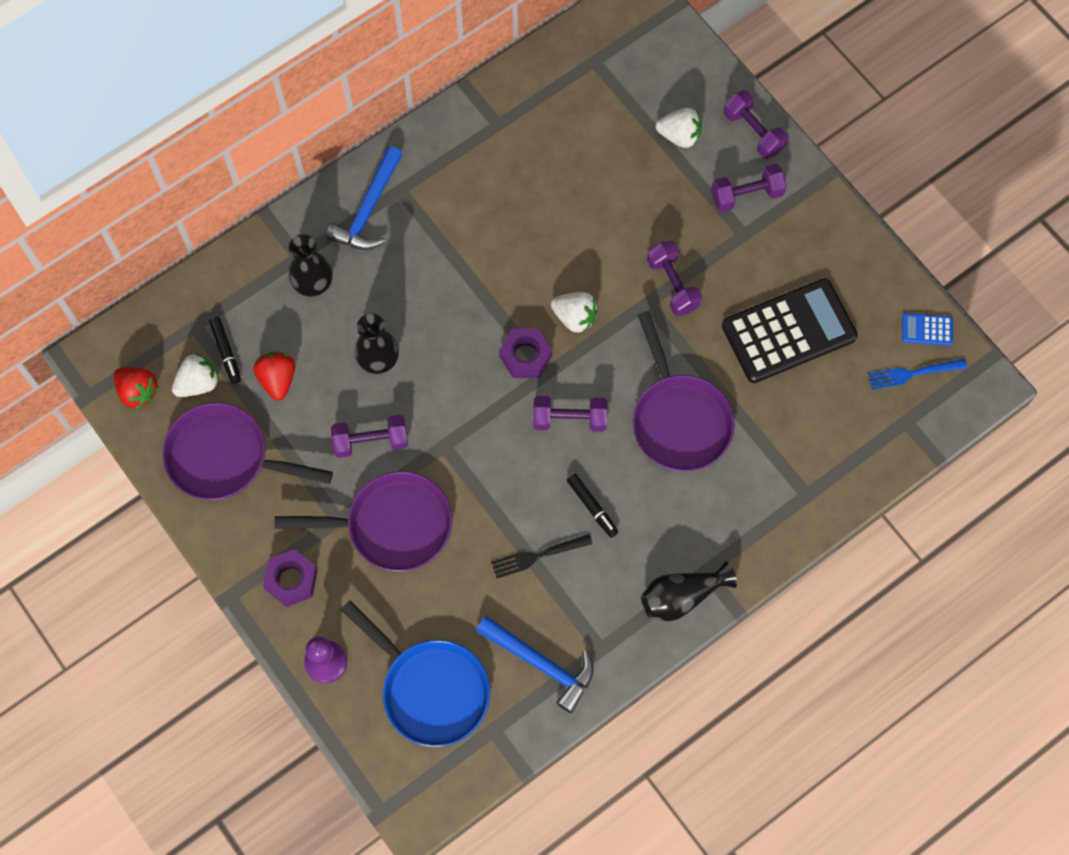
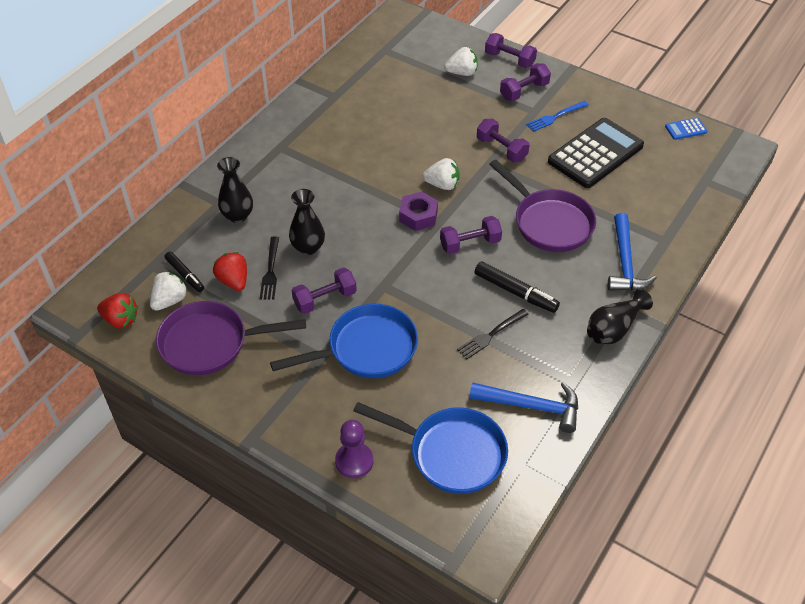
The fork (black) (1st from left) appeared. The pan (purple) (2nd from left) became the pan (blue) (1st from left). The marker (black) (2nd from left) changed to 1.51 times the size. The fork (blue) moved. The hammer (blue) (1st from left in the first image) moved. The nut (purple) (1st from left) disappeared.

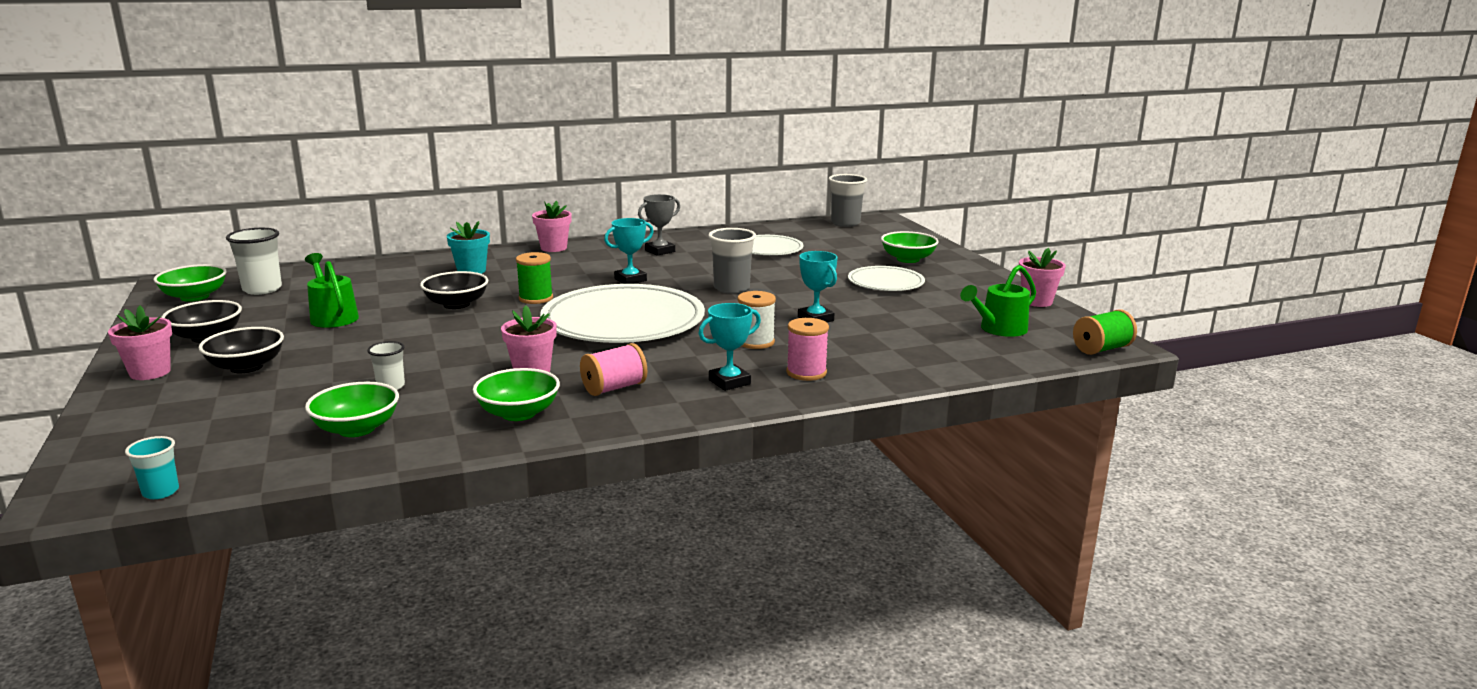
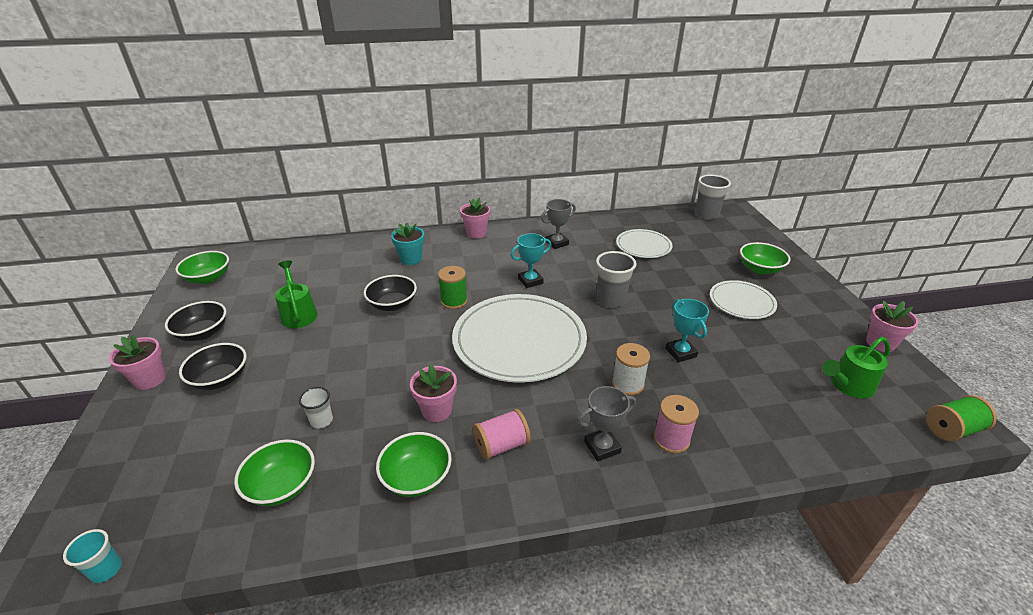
The trophy (turquoise) (2nd from left) became the trophy (grey) (2nd from left). The cup (white) (1st from left) disappeared.

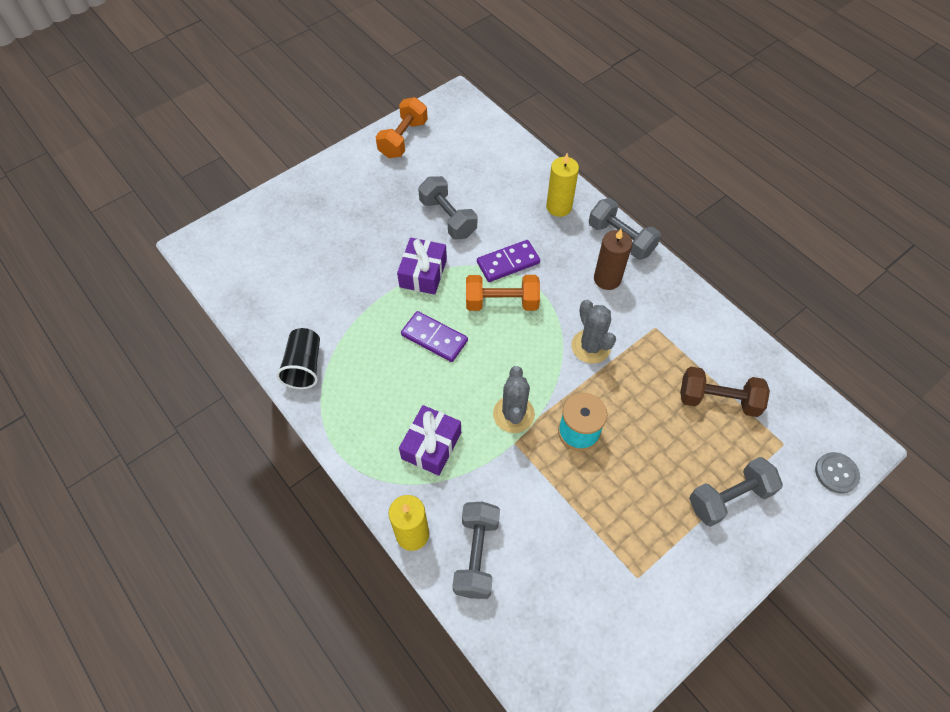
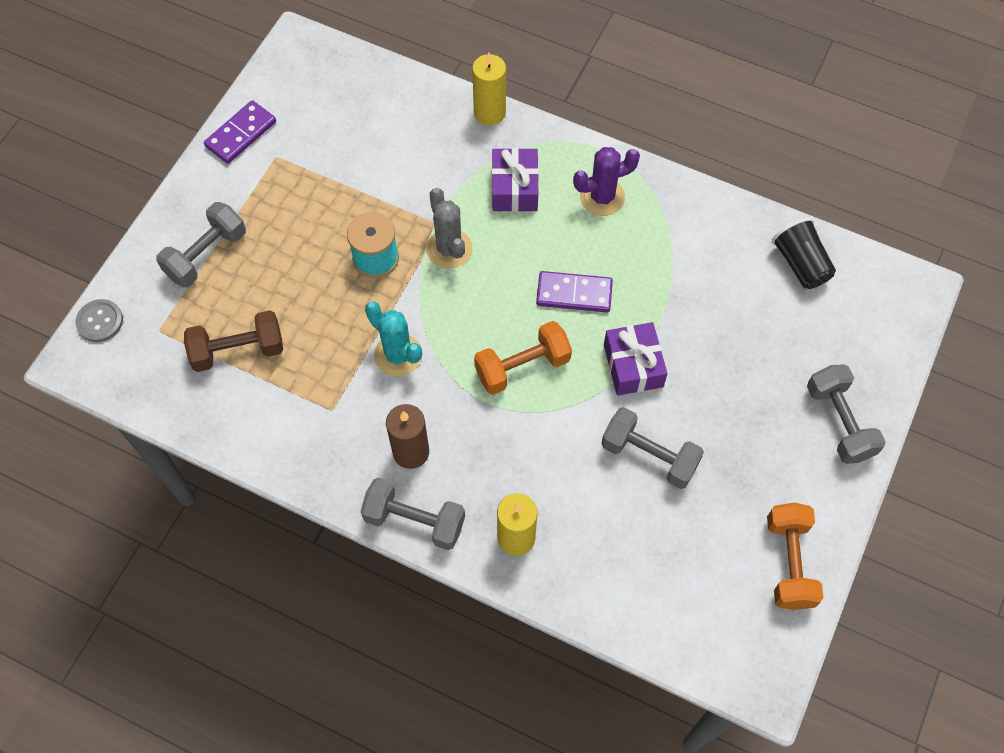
The domino (purple) (2nd from left in the first image) moved. The cactus (grey) (2nd from left) became the cactus (turquoise). The cactus (purple) appeared. The cup (black) moved. The dumbbell (grey) (2nd from left in the first image) moved.

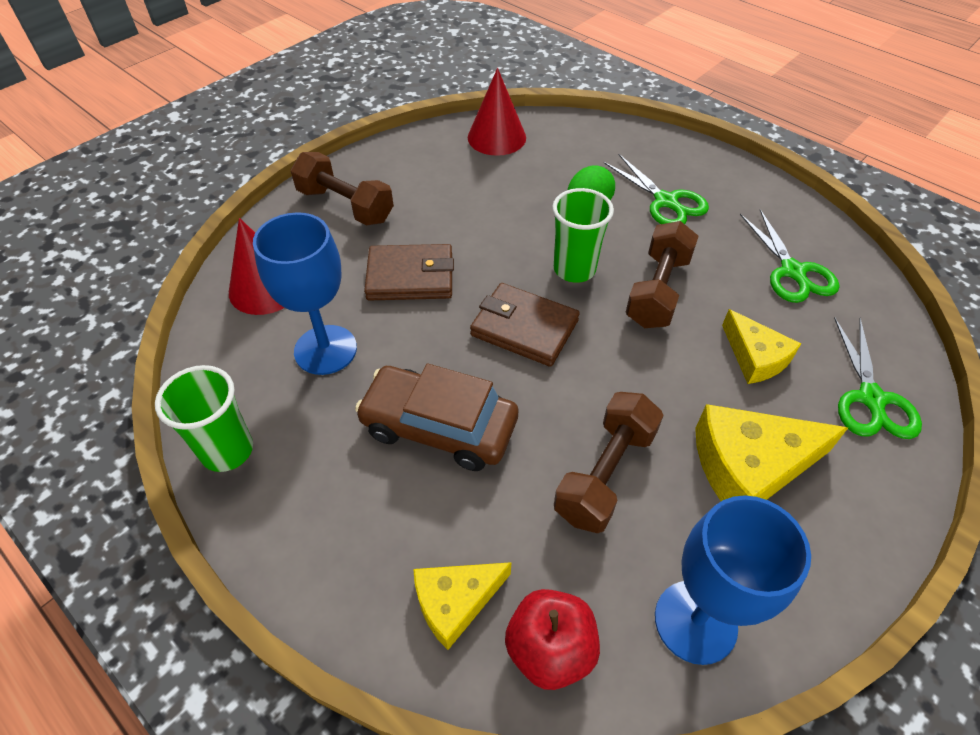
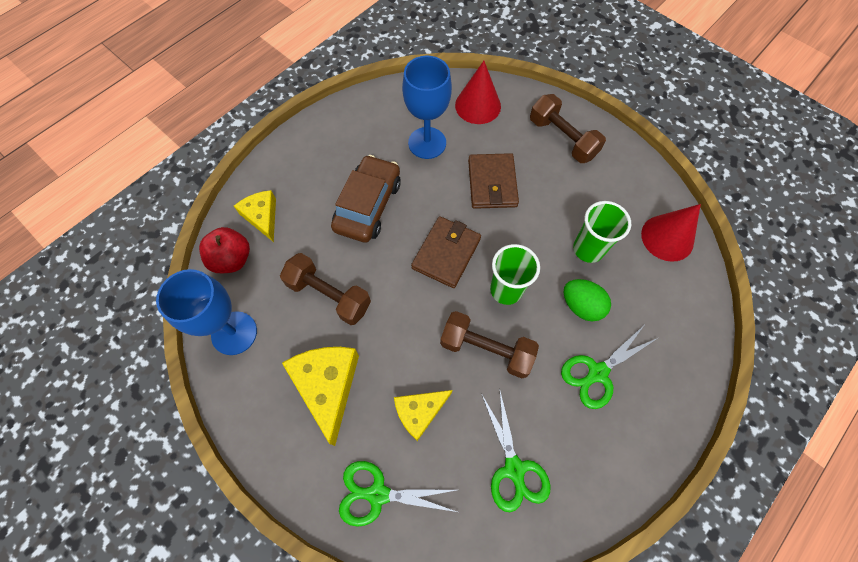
The scissors (green) (2nd from left) turned 90 degrees counterclockwise. The dumbbell (brown) (1st from left in the first image) turned 75 degrees counterclockwise. The cup (green) (1st from left in the first image) moved.

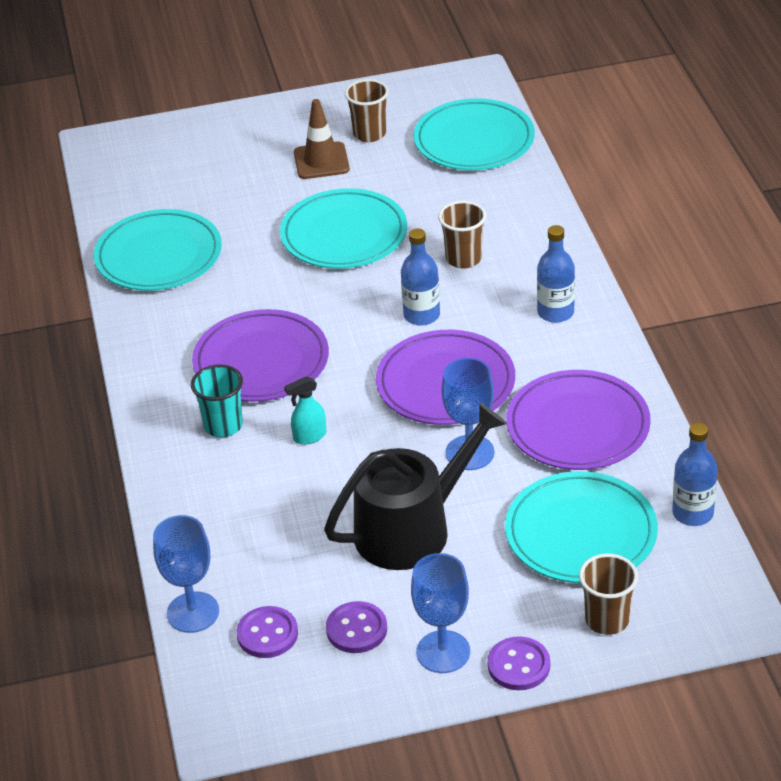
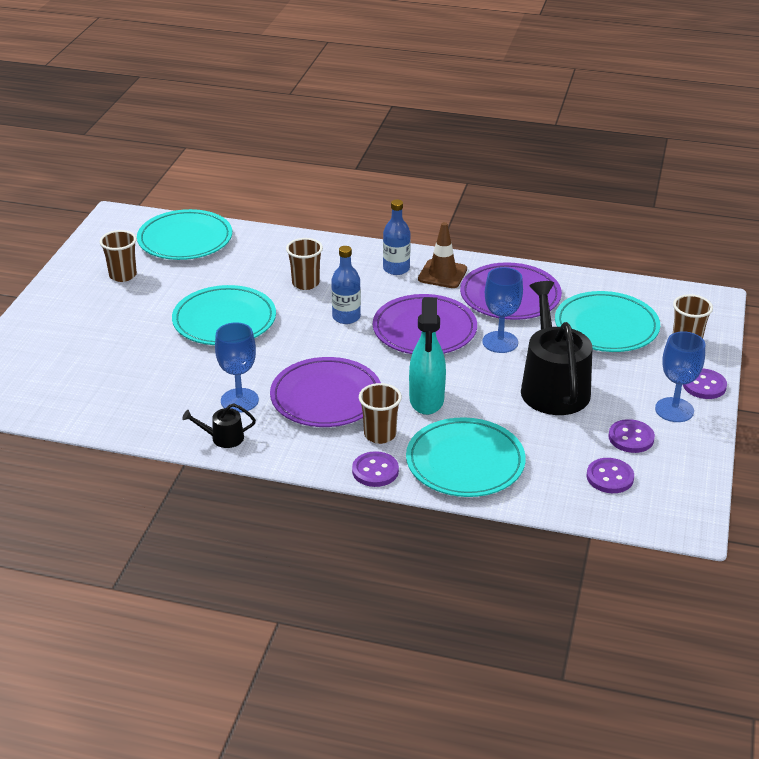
The watering can (black) (1st from left) appeared. The goblet (blue) (1st from left) moved. The button (purple) (1st from left) appeared. The cup (turquoise) became the cup (brown) (3rd from left). The plate (turquoise) (1st from left in the first image) moved. The spray bottle (turquoise) changed to 1.95 times the size. The traffic cone (brown) moved. The bottle (blue) (3rd from left) disappeared.

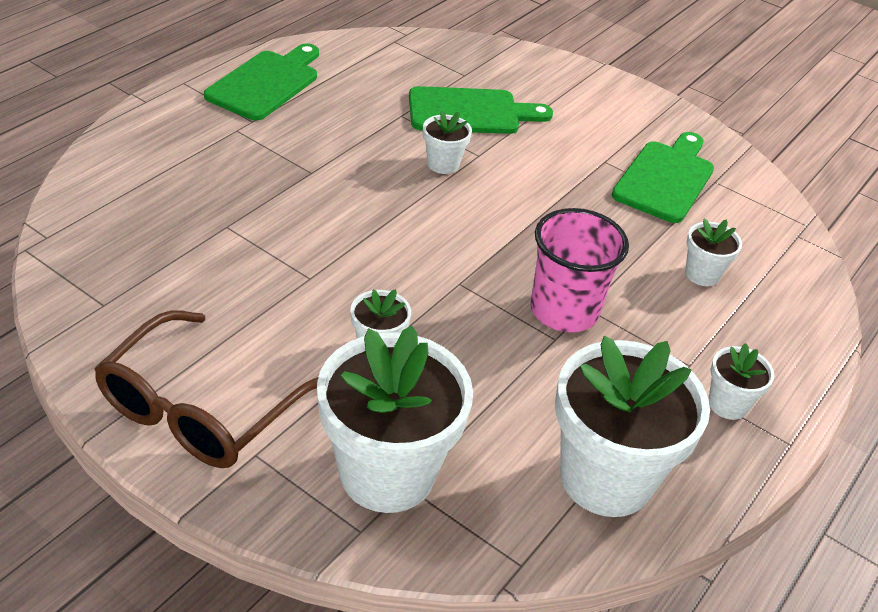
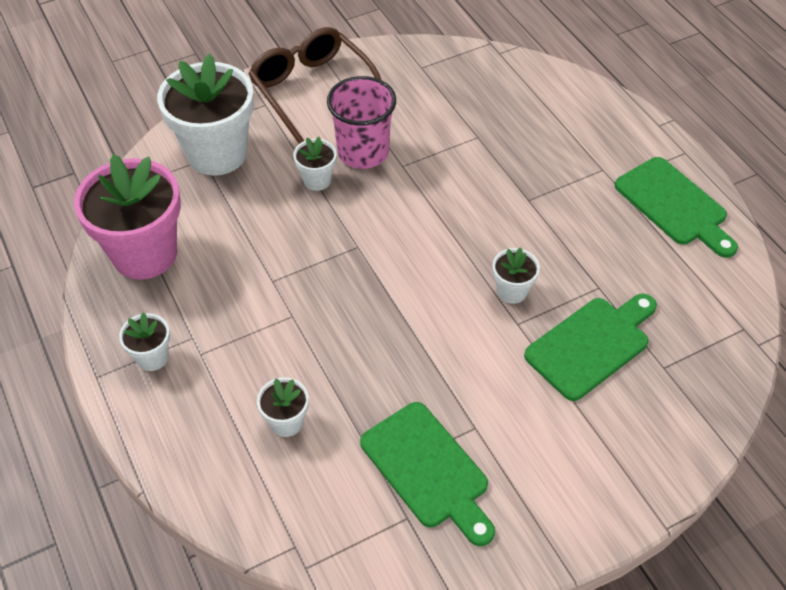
The flower pot (white) (4th from left) became the flower pot (pink). The cup (pink) moved. The cutting board (green) (2nd from left) turned 150 degrees counterclockwise.

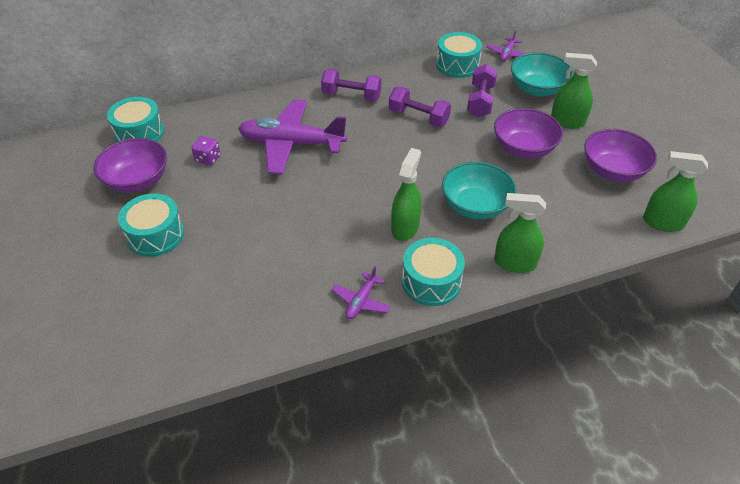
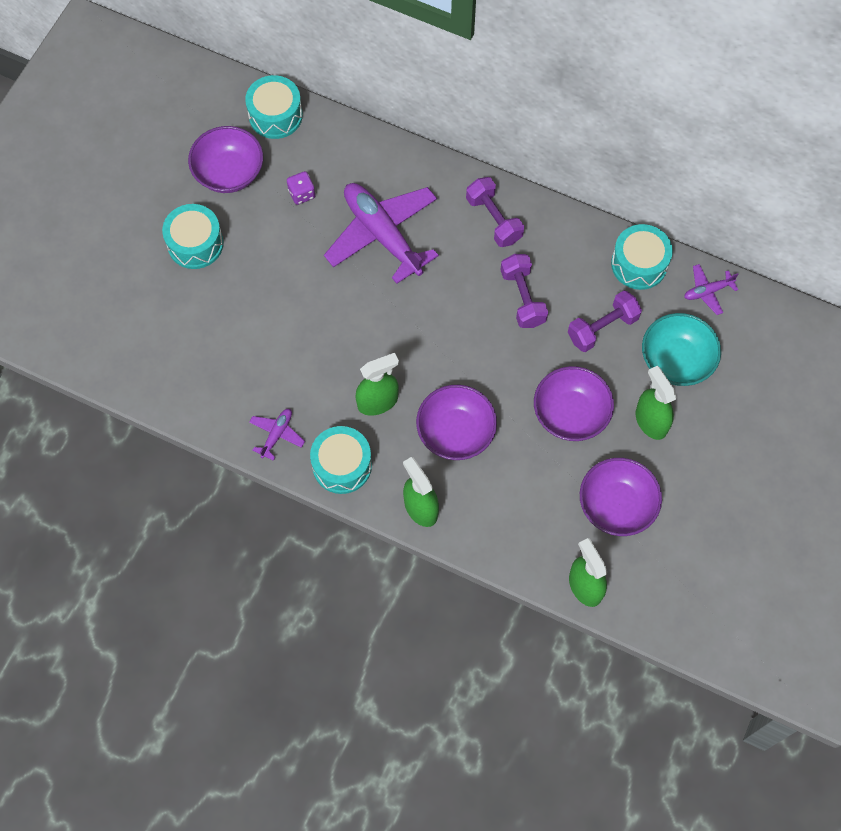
The plane (purple) (2nd from left in the first image) turned 135 degrees clockwise. The bowl (turquoise) (1st from left) became the bowl (purple) (2nd from left).

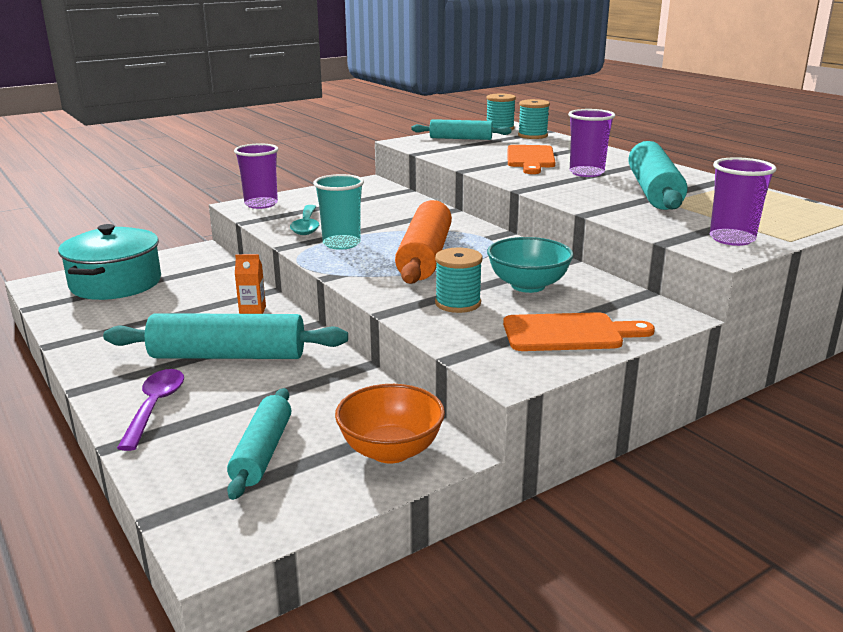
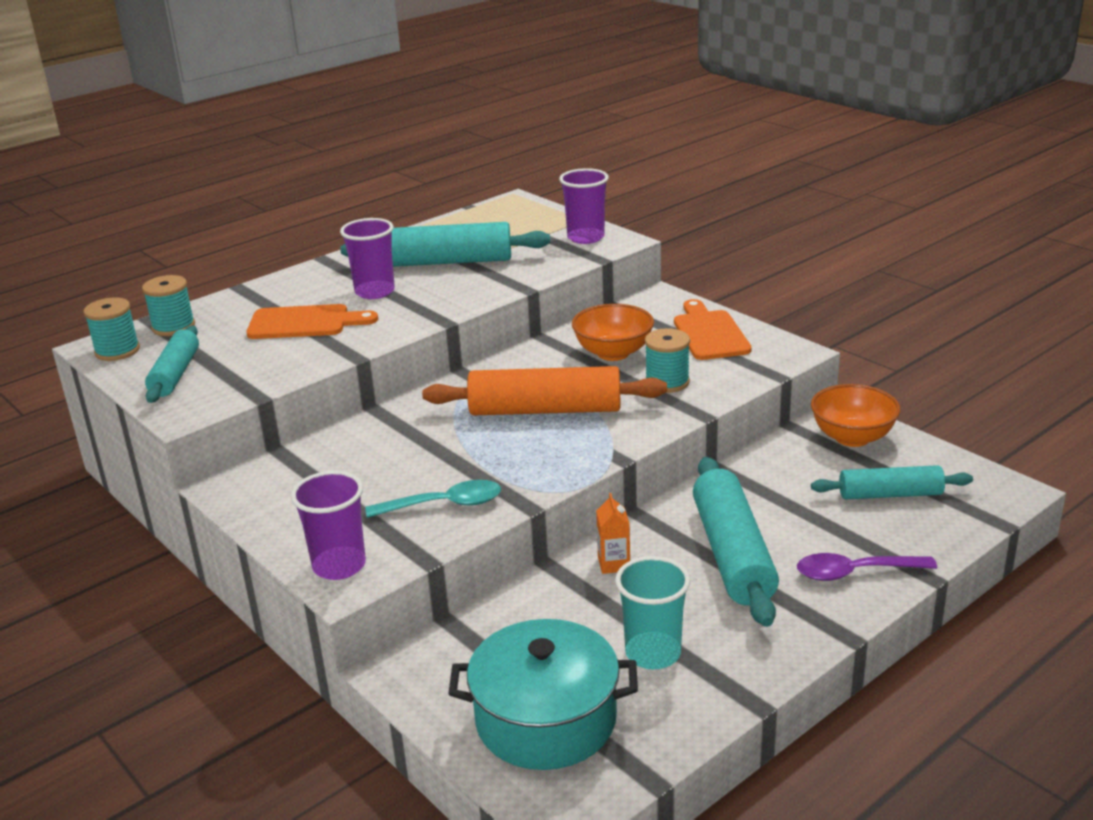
The bowl (turquoise) became the bowl (orange) (1st from left). The cup (turquoise) moved.

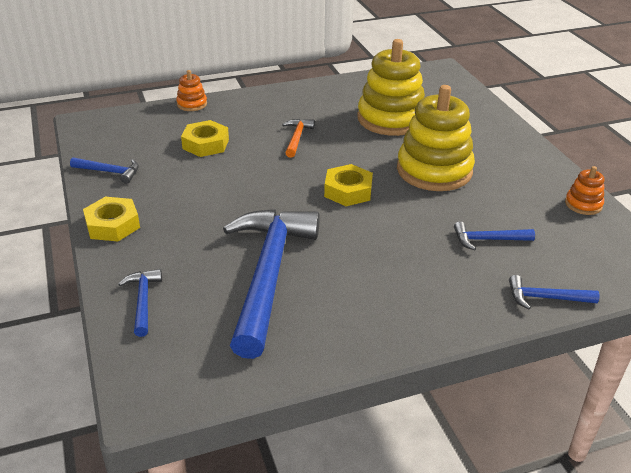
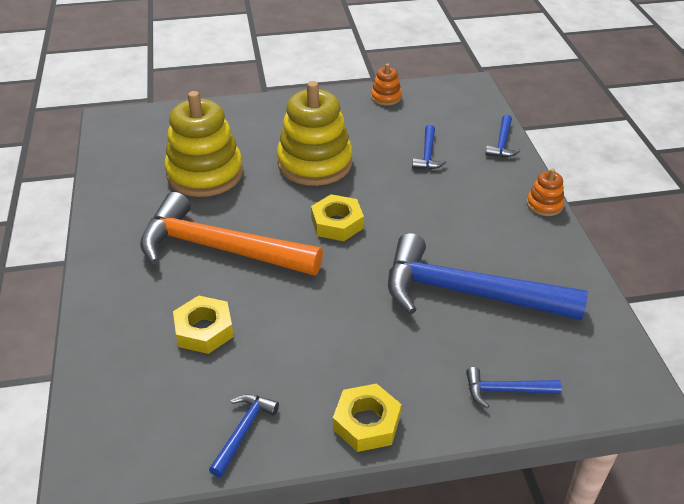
The hammer (orange) changed to 2.38 times the size. The stacking toy (orange) (1st from left in the first image) moved.

